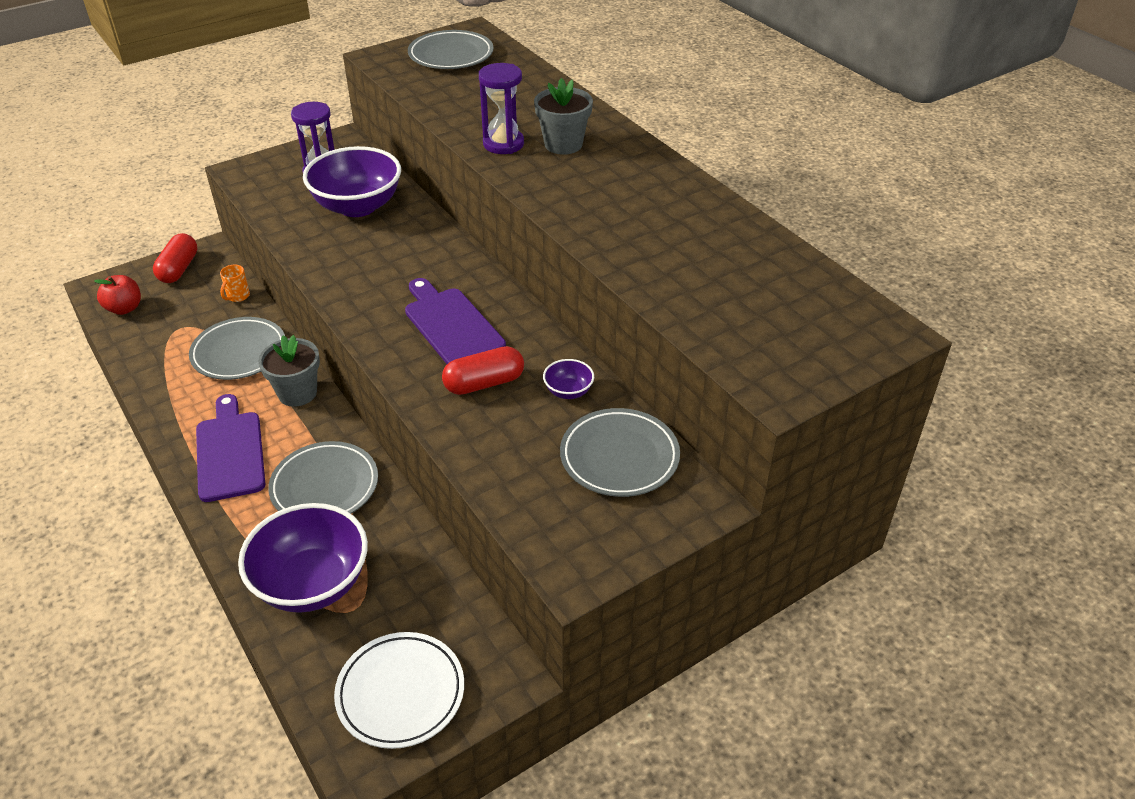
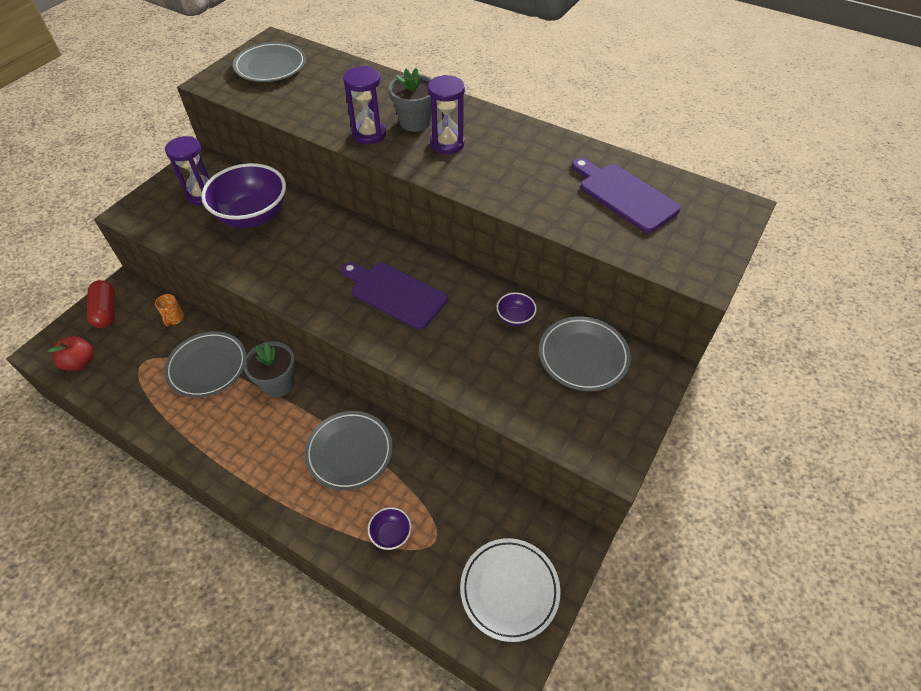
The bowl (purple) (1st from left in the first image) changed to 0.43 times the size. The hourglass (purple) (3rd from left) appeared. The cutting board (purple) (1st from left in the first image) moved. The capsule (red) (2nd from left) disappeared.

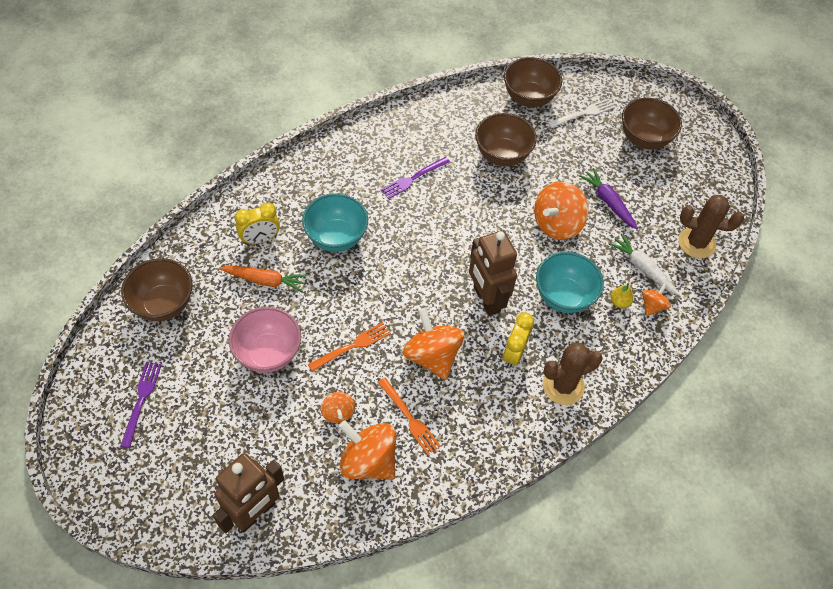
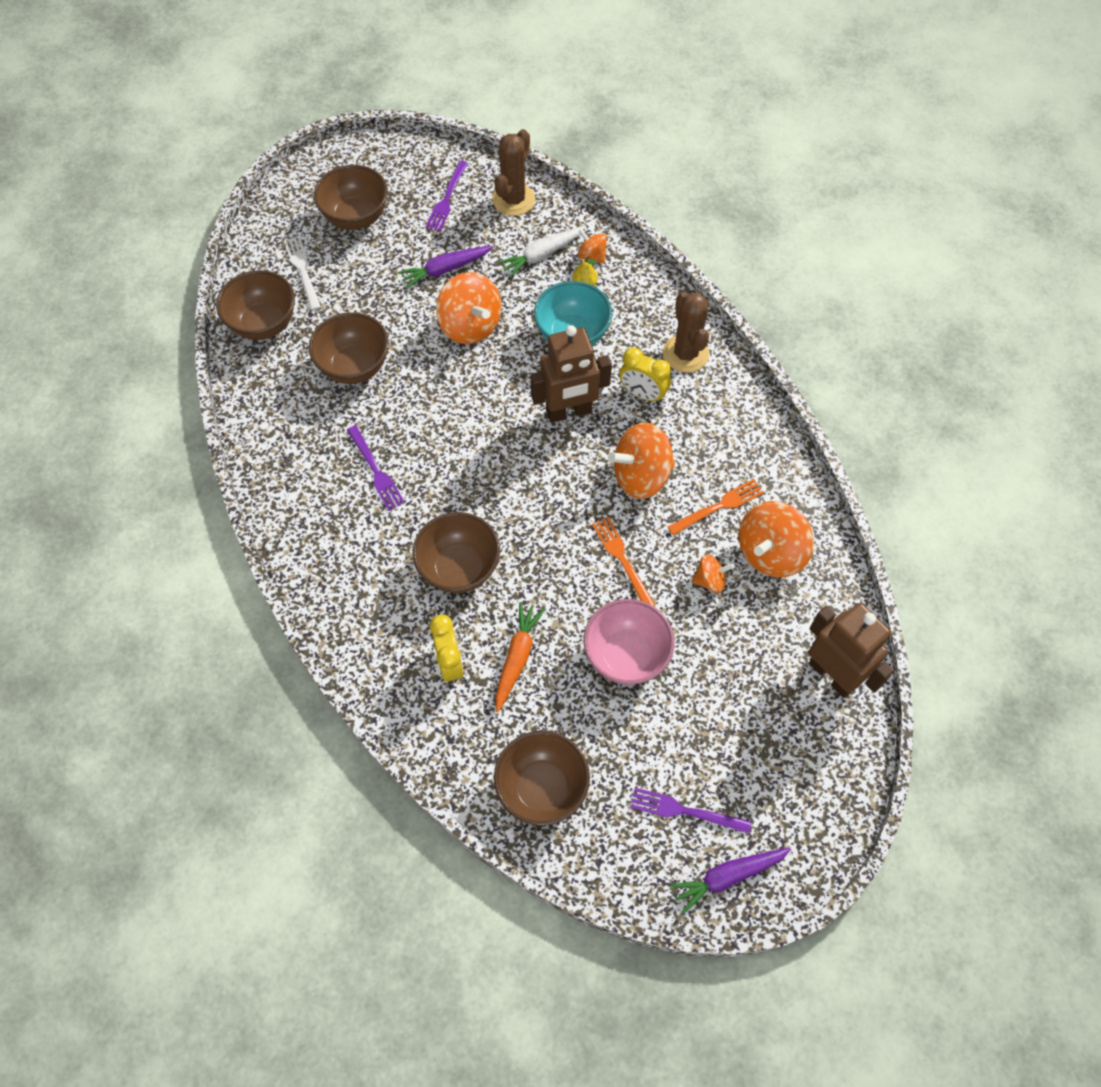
The bowl (turquoise) (1st from left) became the bowl (brown) (4th from left). The fork (purple) (2nd from left) appeared. The carrot (purple) (2nd from left) appeared.

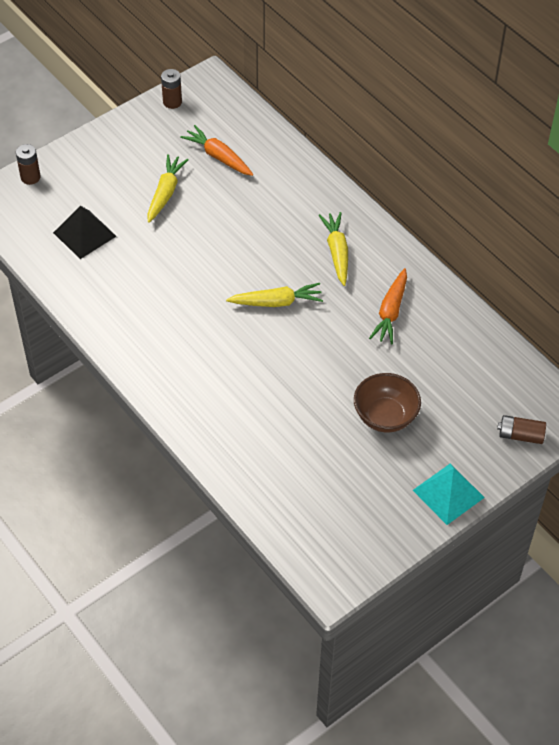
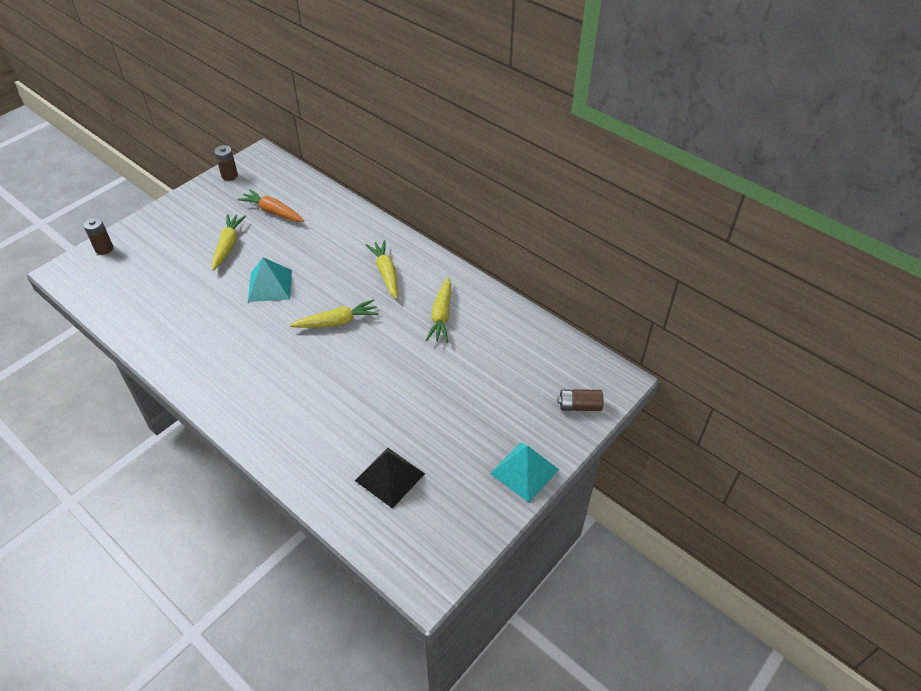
The pyramid (turquoise) (1st from left) appeared. The pyramid (black) moved. The carrot (orange) (2nd from left) became the carrot (yellow) (4th from left). The bowl (brown) disappeared.

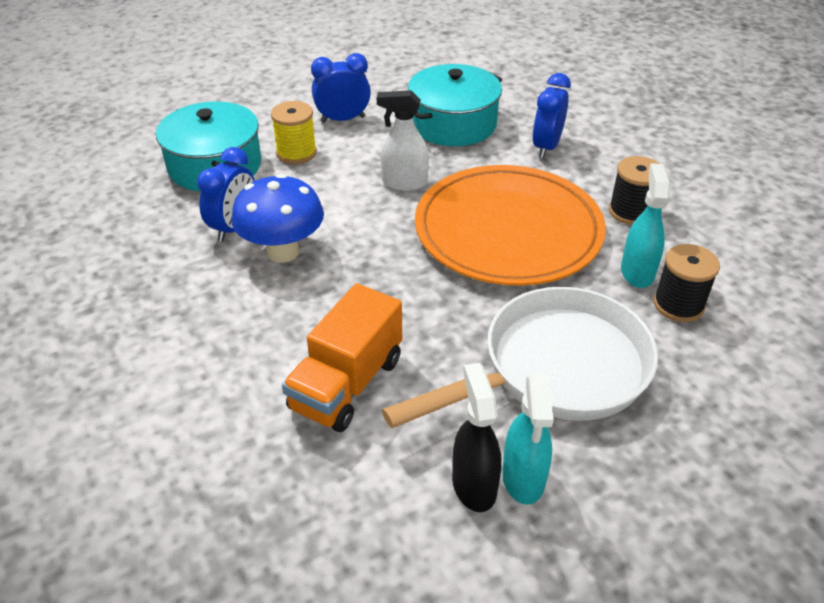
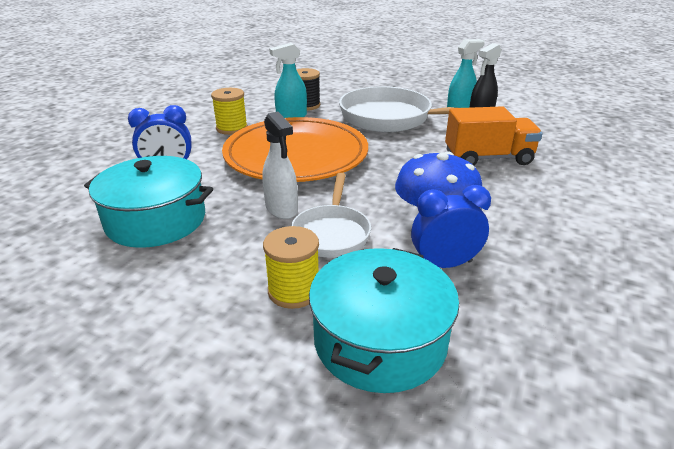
The spool (black) (1st from left) became the spool (yellow) (1st from left). The pan (white) (1st from left) appeared. The clock (blue) (2nd from left) disappeared.

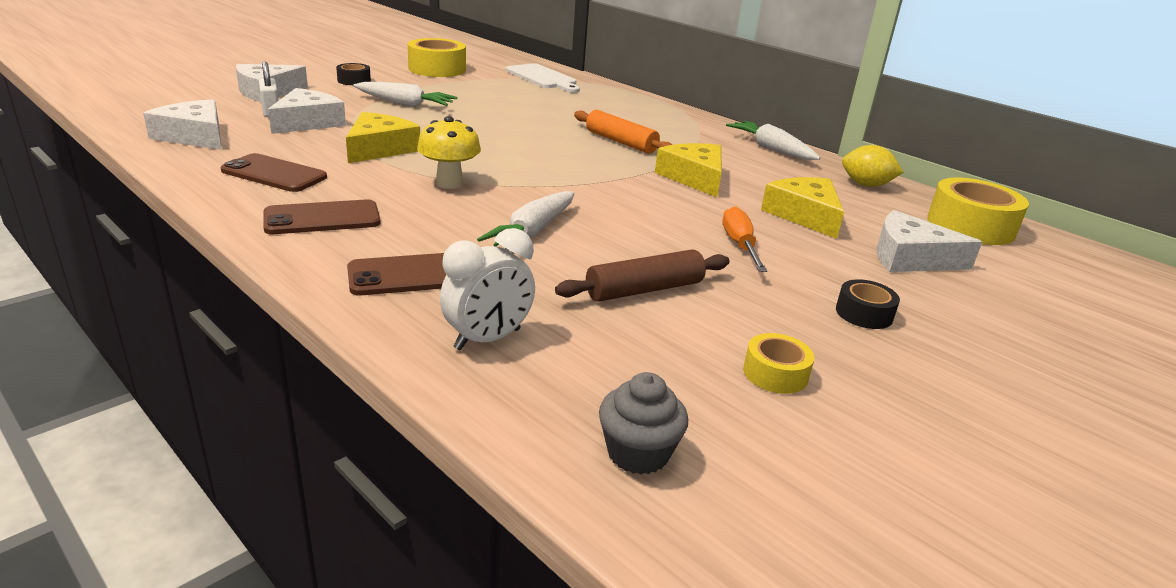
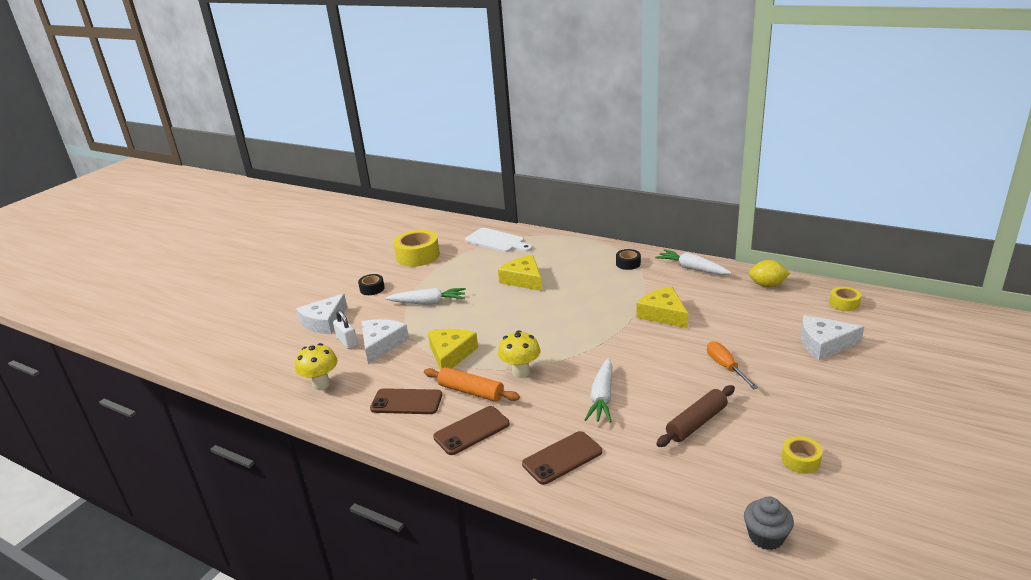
The cheese (white) (1st from left) was replaced by the mushroom (yellow) (1st from left). The rolling pin (orange) moved. The cheese (yellow) (3rd from left in the first image) moved. The tape (black) (2nd from left) moved. The tape (yellow) (3rd from left) changed to 0.52 times the size. The clock (white) disappeared.

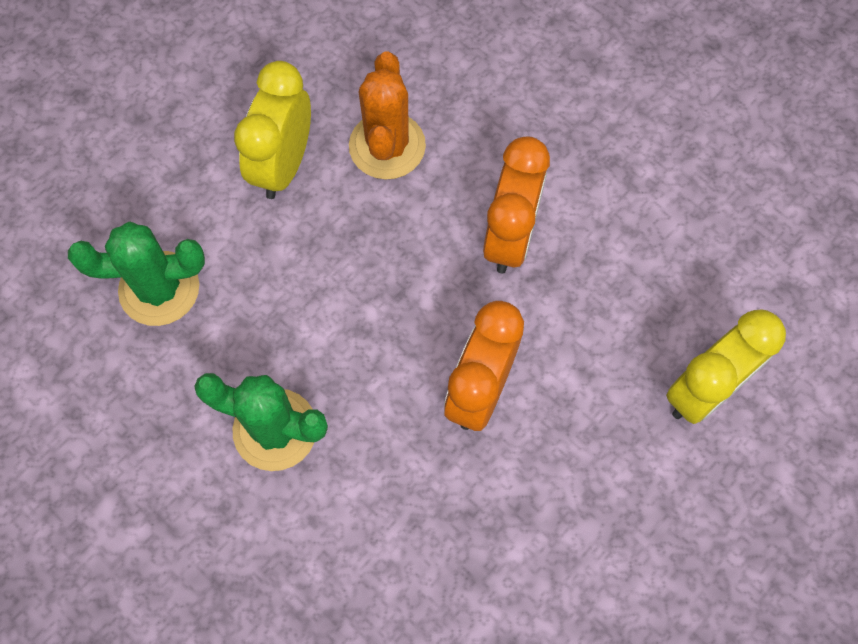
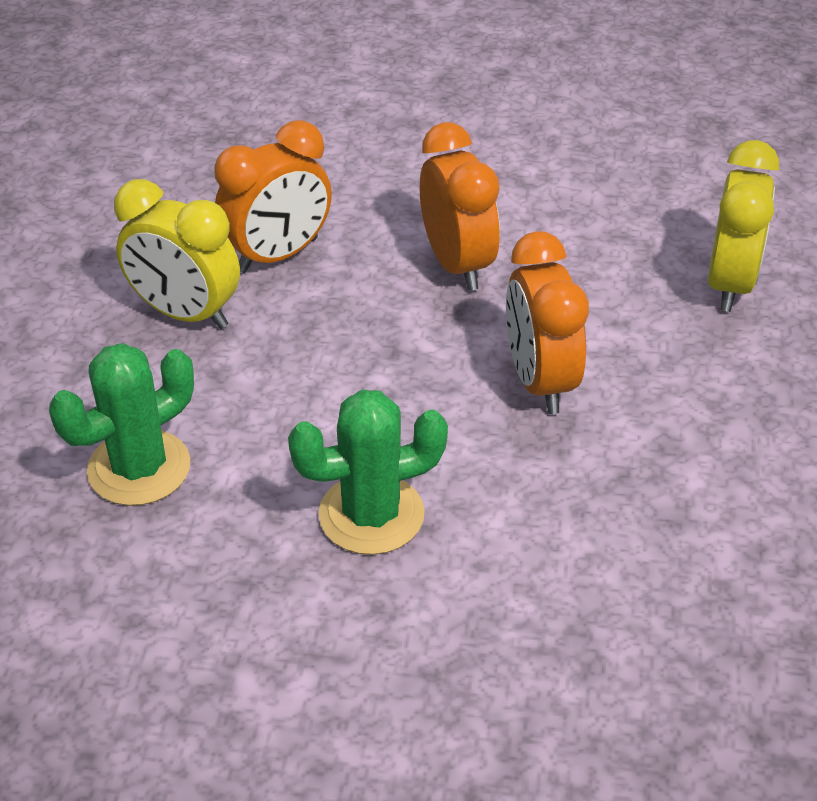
The clock (yellow) (1st from left) turned 45 degrees counterclockwise. The cactus (orange) was replaced by the clock (orange) (1st from left).

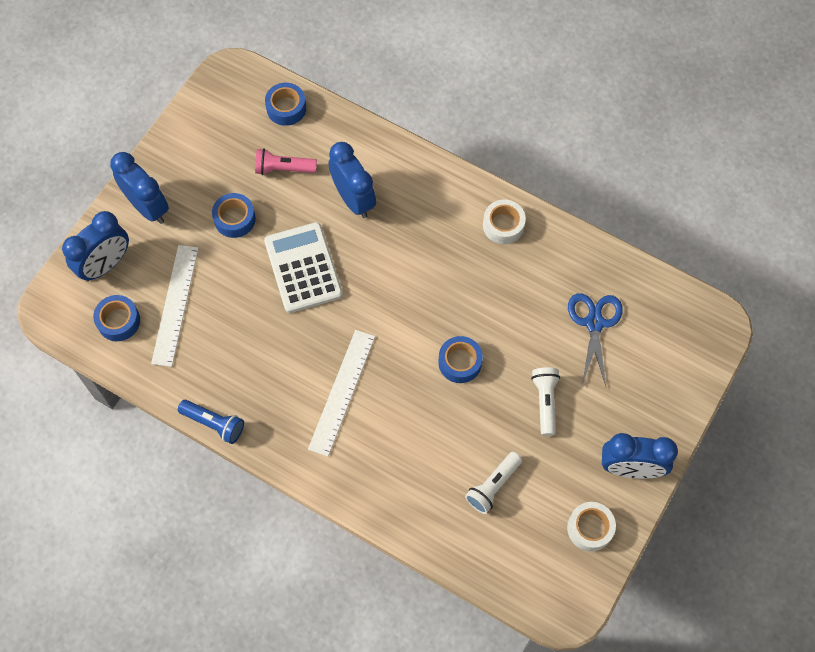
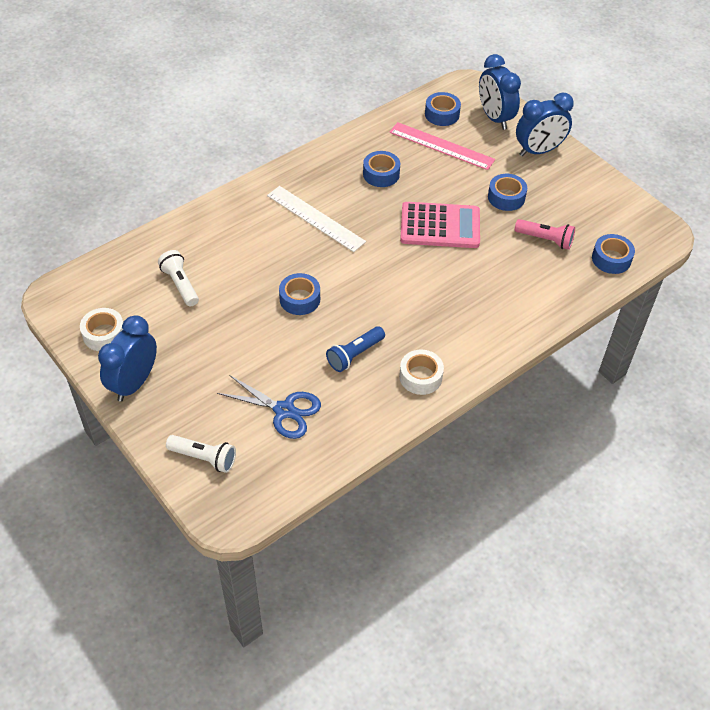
The flashlight (white) (2nd from left) moved. The flashlight (blue) moved. The tape (blue) (2nd from left) appeared. The ruler (white) (1st from left) became the ruler (pink). The calculator (white) became the calculator (pink). The flashlight (pink) turned 90 degrees clockwise. The clock (blue) (3rd from left) disappeared.

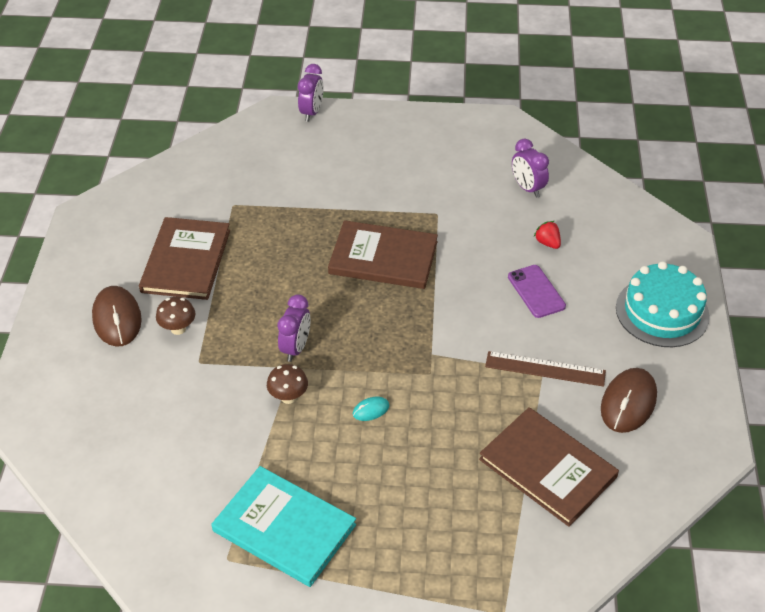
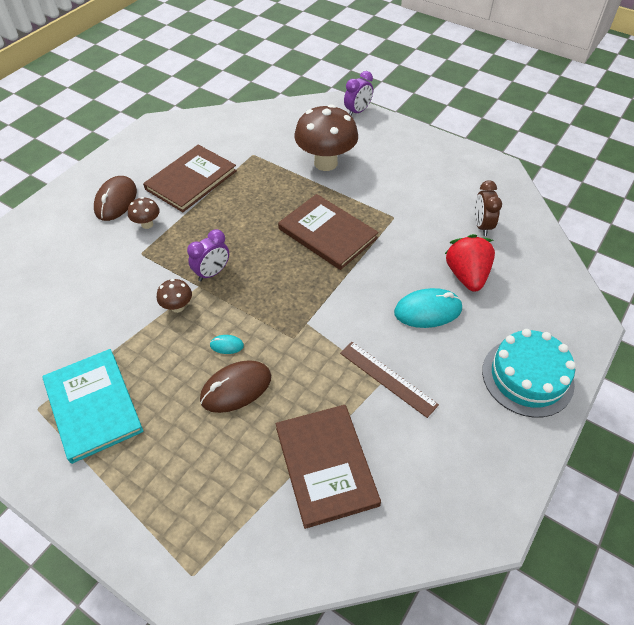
The mouse (brown) (2nd from left) moved. The mushroom (brown) (3rd from left) appeared. The phone (purple) was replaced by the mouse (turquoise) (2nd from left). The strawberry (red) changed to 2.07 times the size. The clock (purple) (3rd from left) became the clock (brown).

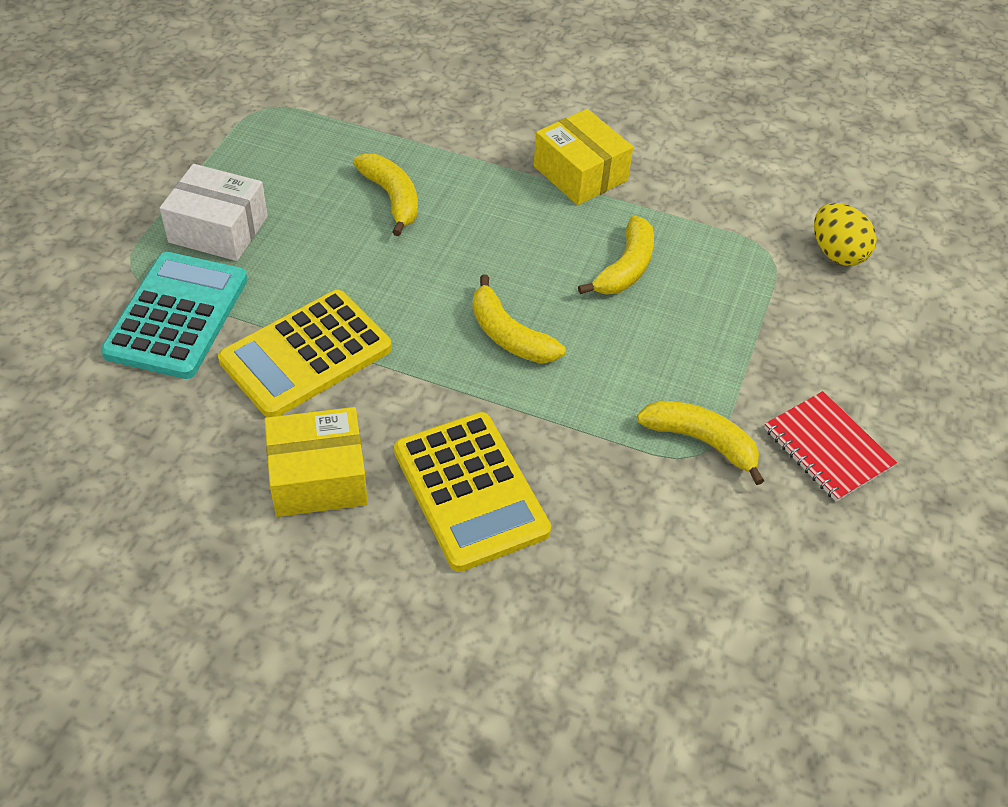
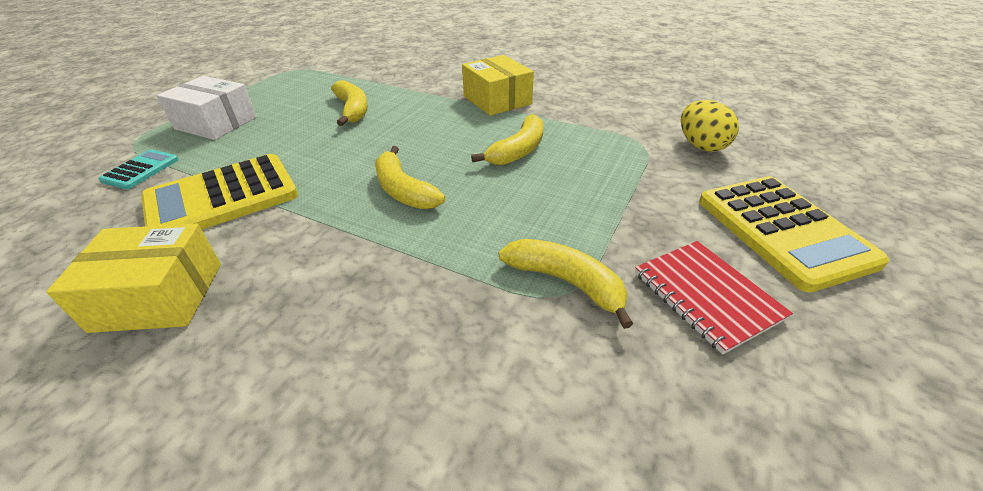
The calculator (turquoise) changed to 0.50 times the size. The calculator (yellow) (2nd from left) moved.

